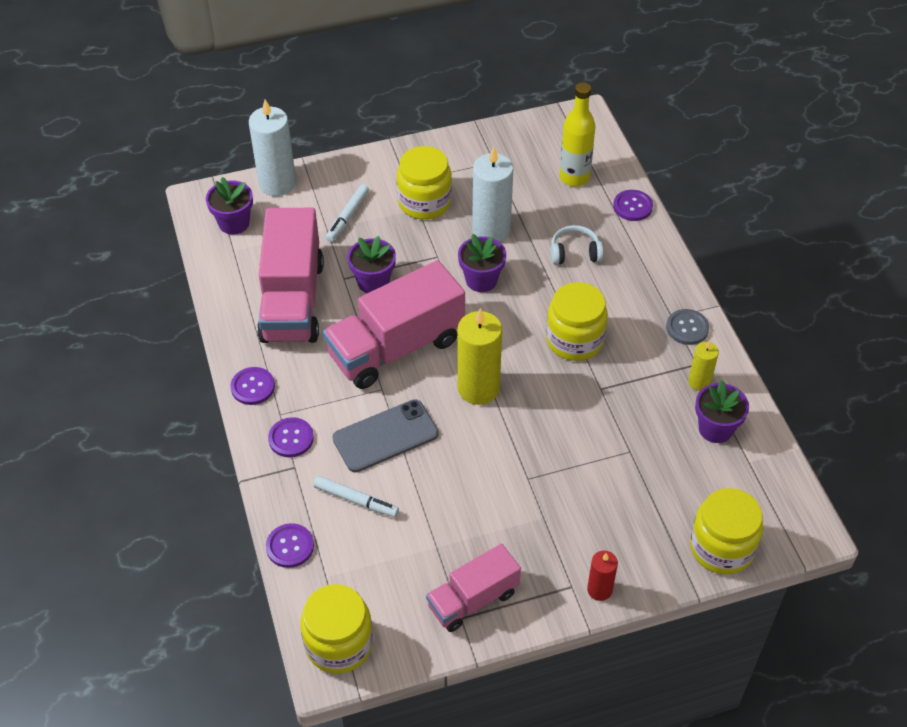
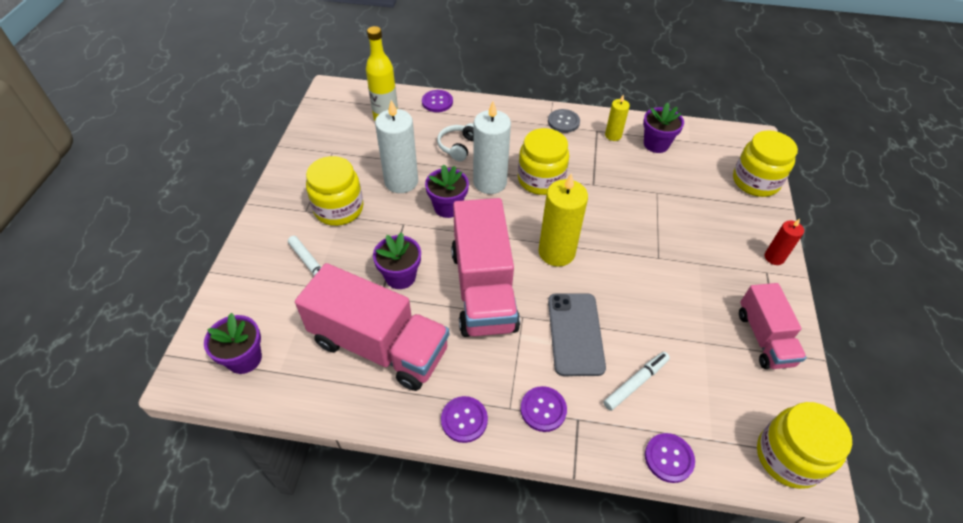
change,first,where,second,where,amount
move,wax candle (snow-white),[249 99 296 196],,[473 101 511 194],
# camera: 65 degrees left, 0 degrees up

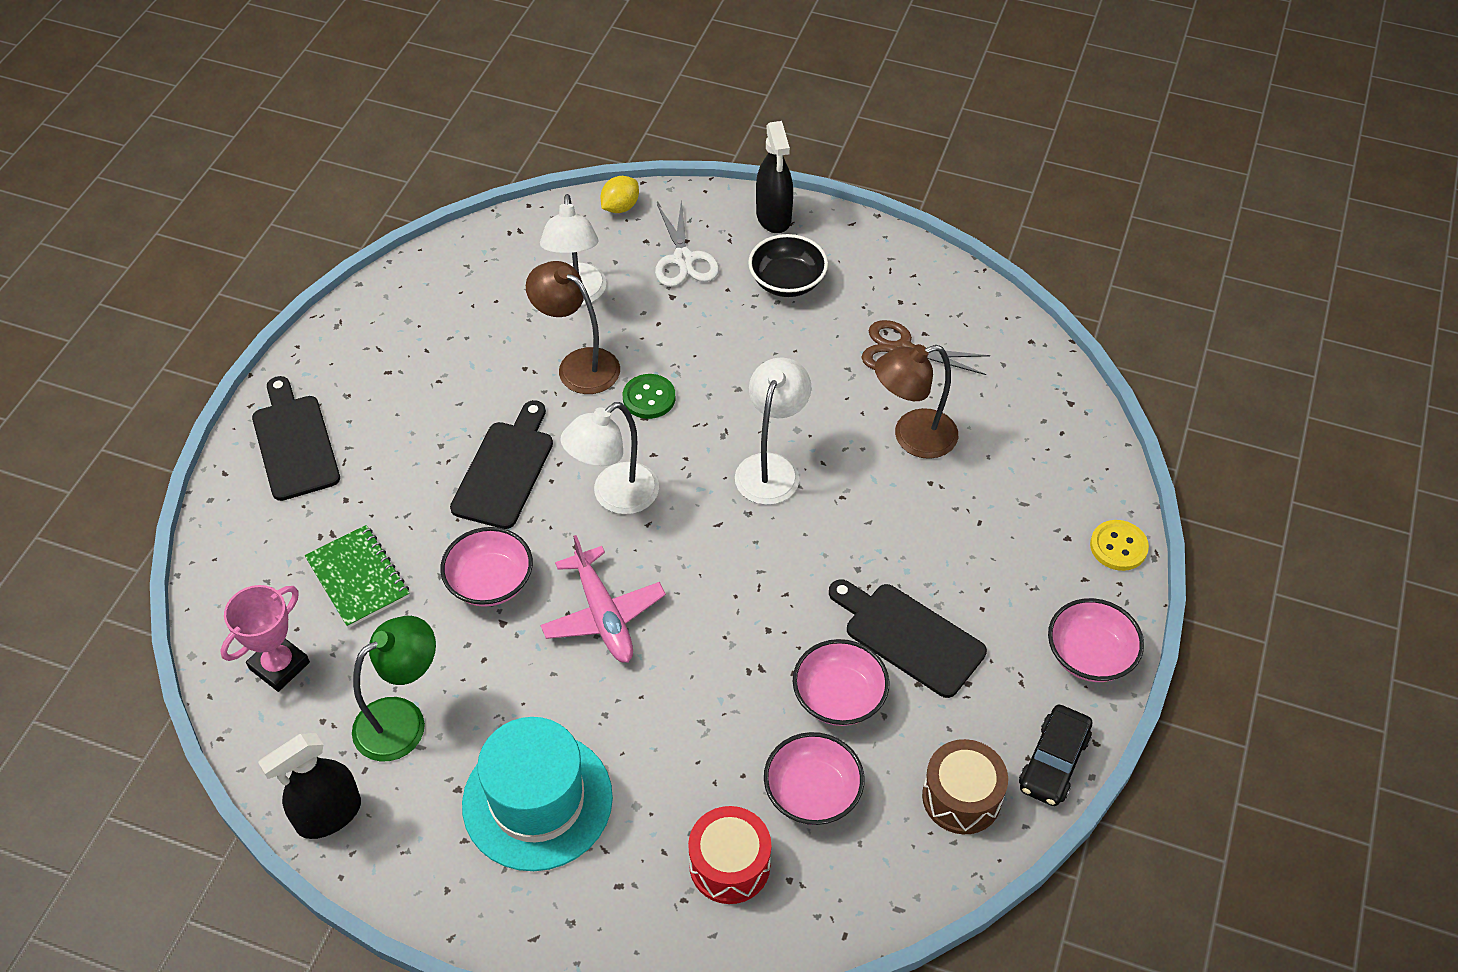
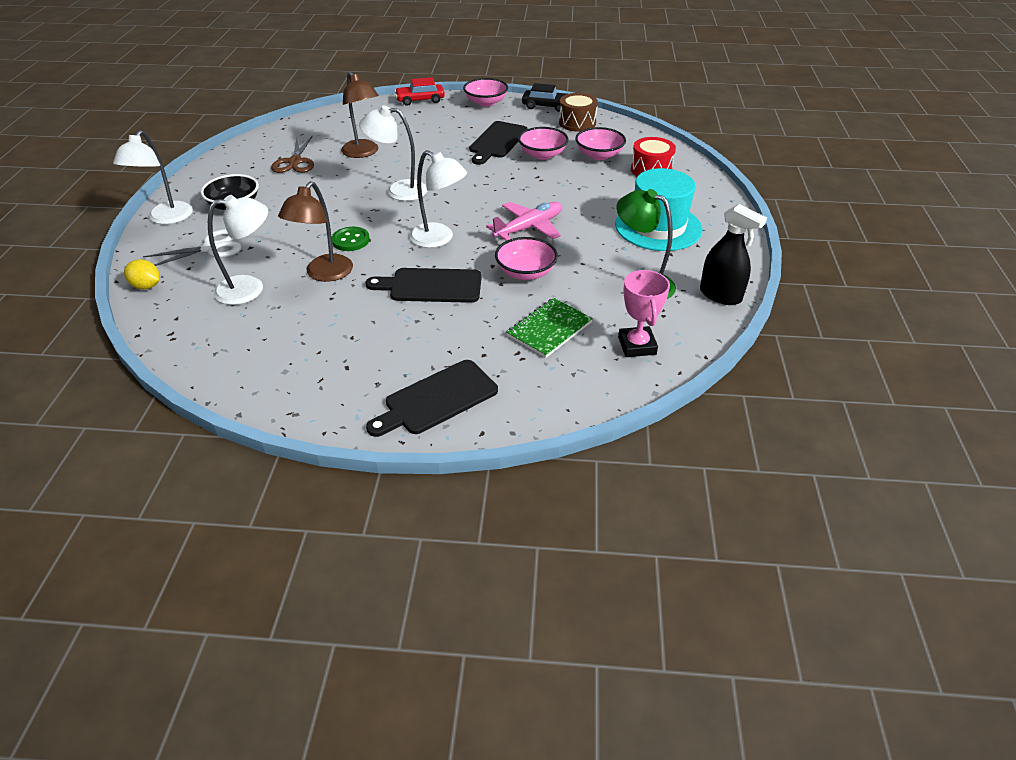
change,first,where,second,where,amount
replace,spray bottle (ebony),[756 121 793 233],desk lamp (snow-white),[113 130 193 224],
replace,button (bright yellow),[1090 520 1149 571],car (scarlet),[395 77 445 106],
rotate,award cup (pink),[220 585 310 692],,[618 270 670 357],60 degrees clockwise
# camera: 105 degrees left, 10 degrees down

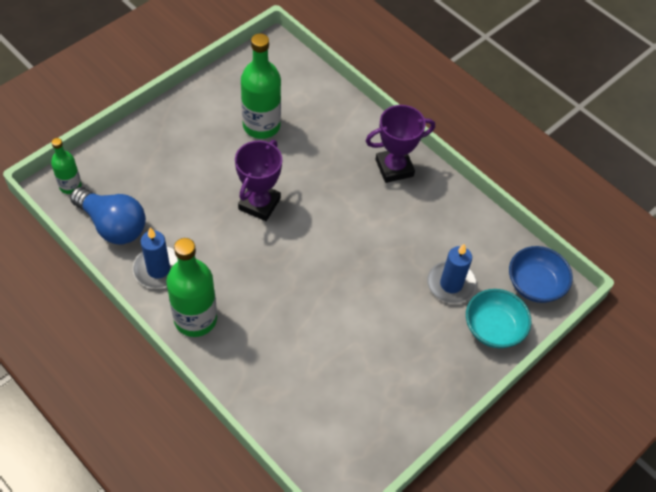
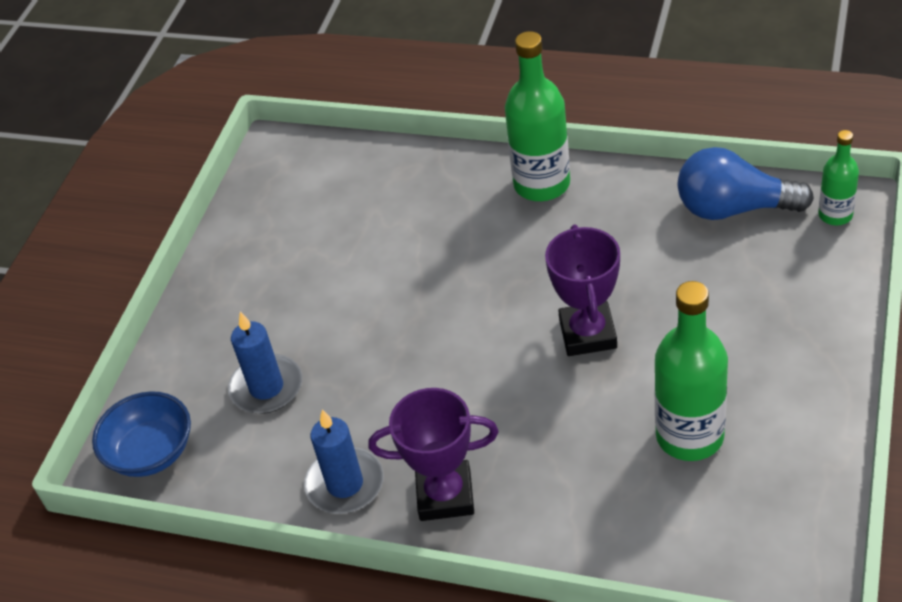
change,first,where,second,where,amount
move,wax candle (blue),[133 228 178 289],,[304 409 384 514],
rotate,award cup (royal purple),[366 105 435 183],,[369 388 499 521],45 degrees clockwise
delete,deep dish (teal),[466 289 531 348],,,
# camera: 160 degrees right, 10 degrees down

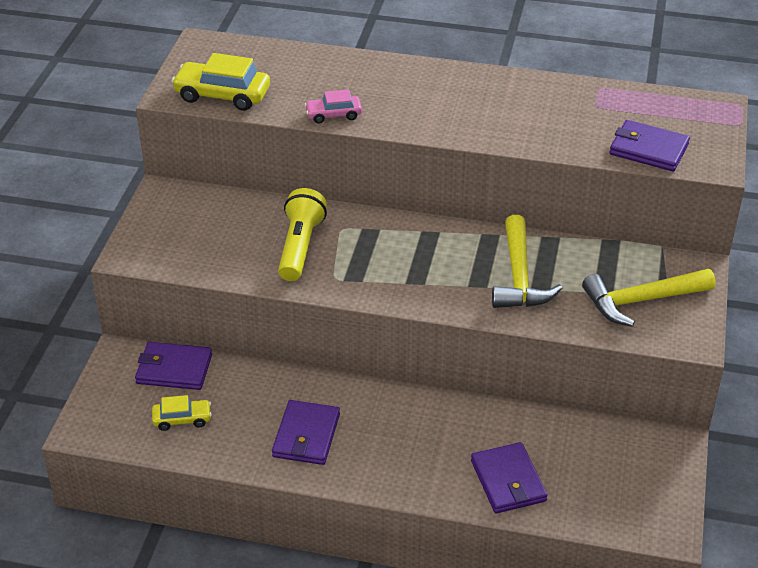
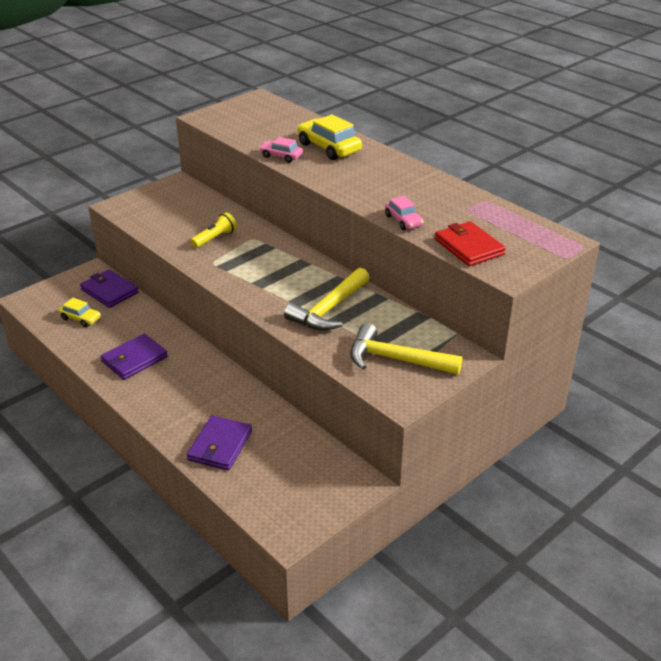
change,first,where,second,where,amount
resize,flashlight (bright yellow),[278 188 327 281],,[190 212 237 248],x0.65
move,car (bright yellow),[171 53 270 111],,[297 114 362 160],
insert,,,car (pink),[385 196 424 230],
recolor,wallet (royal purple),[610 120 690 171],wallet (scarlet),[435 221 506 266],
# camera: 35 degrees right, 5 degrees down

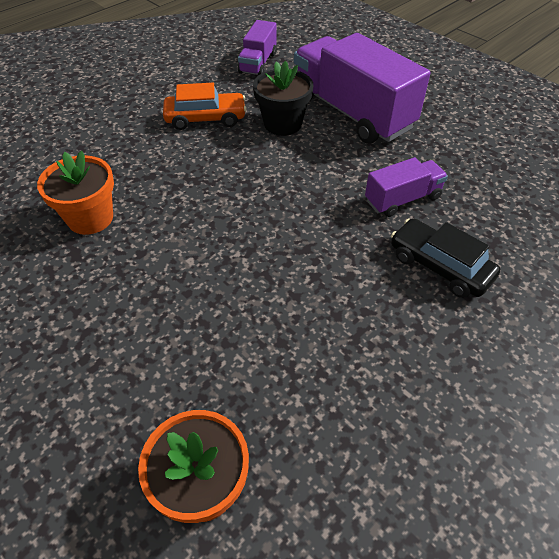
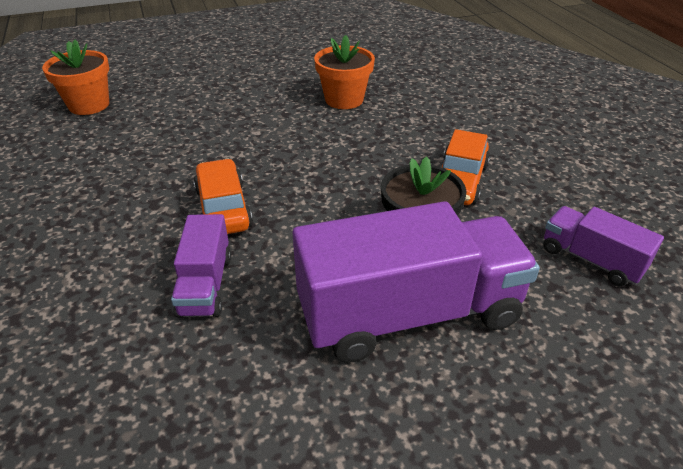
change,first,where,second,where,amount
insert,,,car (bright orange),[194 159 253 234],
delete,car (ebony),[391 218 500 298],,,
# camera: 115 degrees right, 10 degrees down

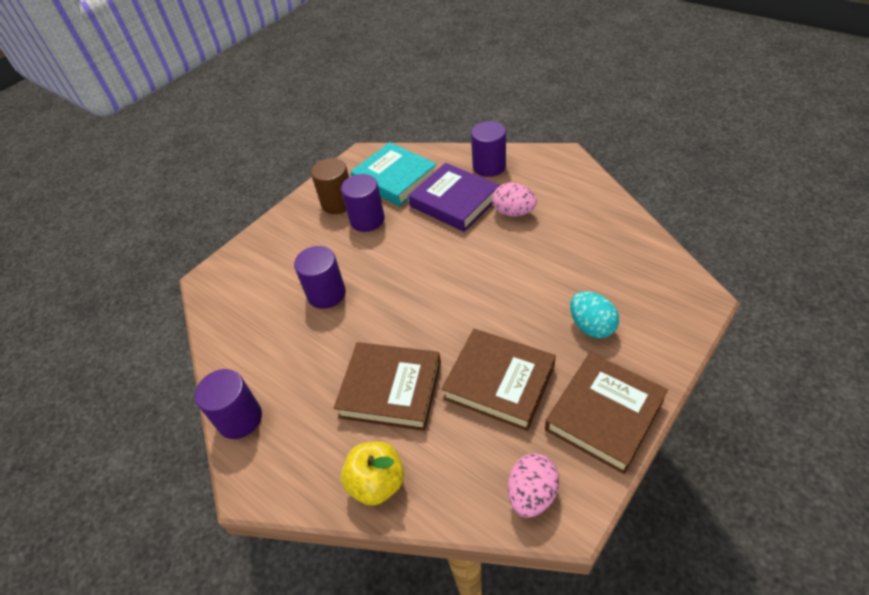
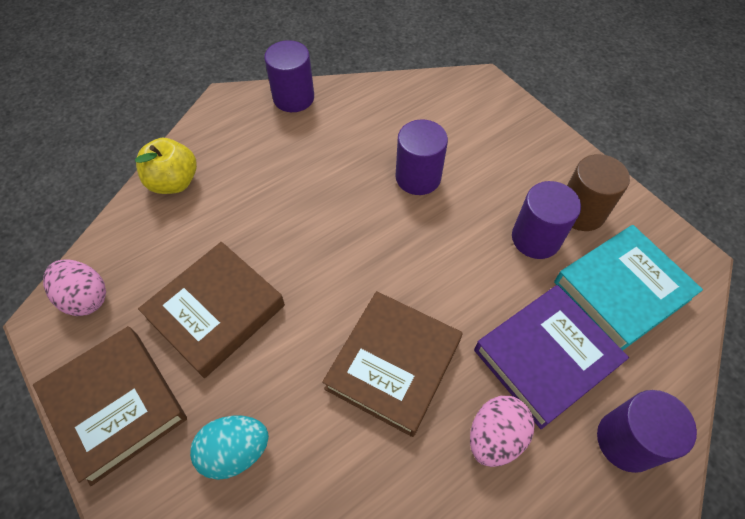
change,first,where,second,where,amount
move,book (russet),[334 342 441 431],,[322 291 462 437],
# camera: 100 degrees right, 10 degrees up

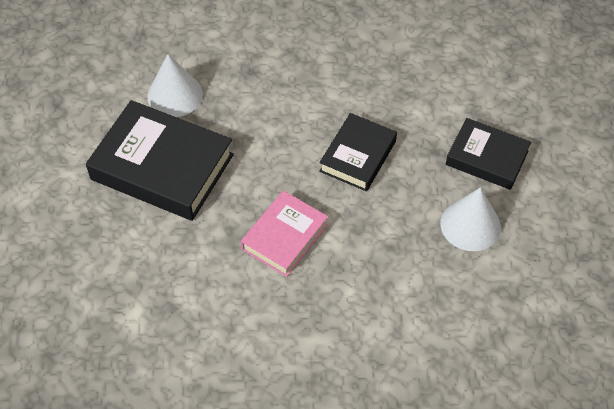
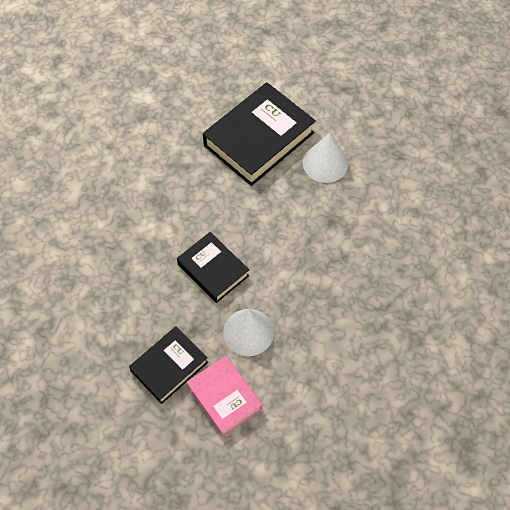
change,first,where,second,where,amount
move,book (pink),[241 190 328 277],,[186 356 262 437],
move,cone shape (snow-white),[441 187 501 251],,[223 309 274 356],
# camera: 110 degrees right, 5 degrees up

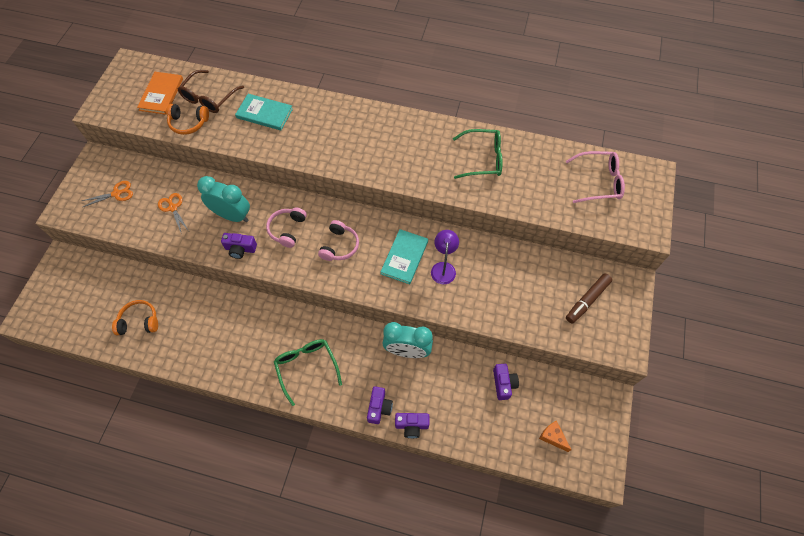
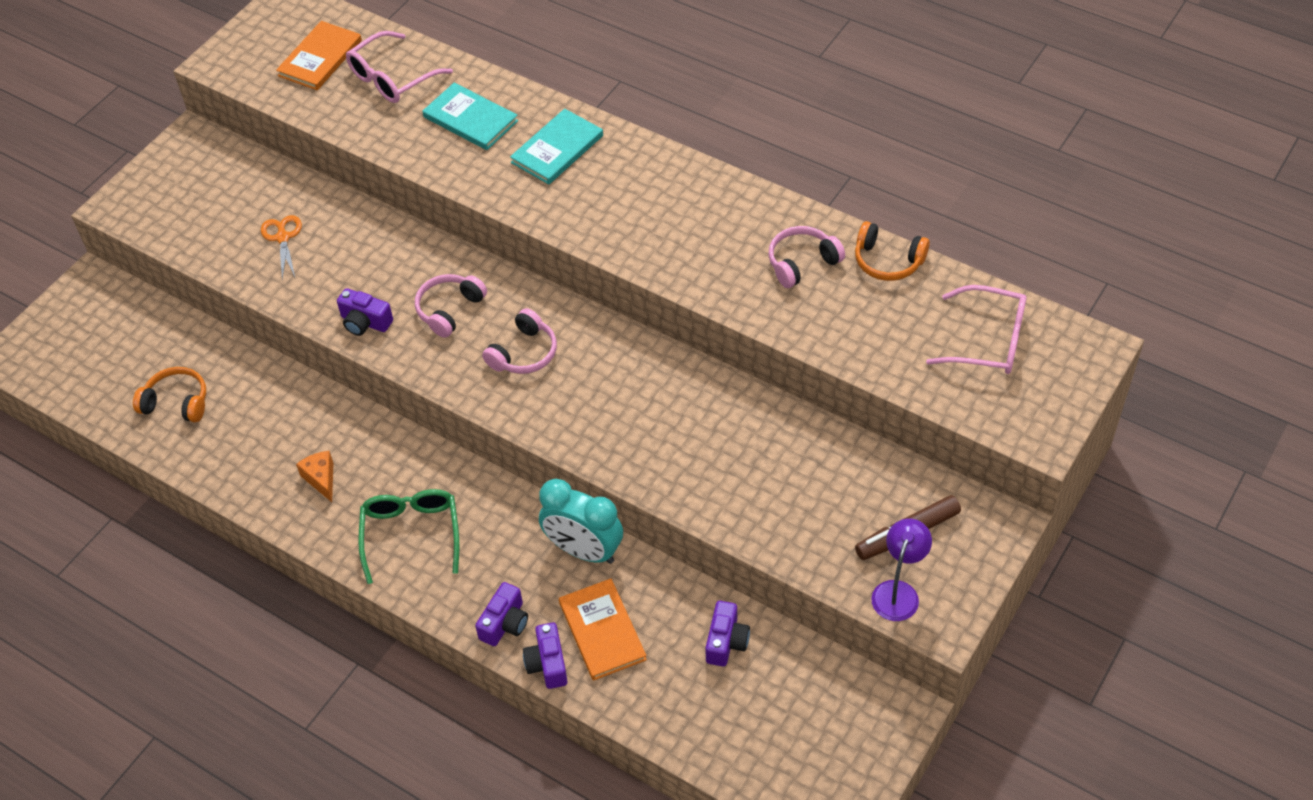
change,first,where,second,where,amount
move,cheese wedge (bright orange),[539 421 572 452],,[296 451 333 502],
recolor,glasses (russet),[178 70 244 113],glasses (pink),[346 31 453 103],
move,book (teal),[381 229 428 285],,[510 109 603 184],
rotate,compact camera (royal purple),[395 413 430 438],,[523 622 568 689],60 degrees clockwise
insert,,,book (bright orange),[559 579 647 681],
replace,glasses (emerald),[453 129 503 179],over-ear headphones (pink),[768 226 845 288],
move,over-ear headphones (bright orange),[167 104 209 135],,[855 221 930 281],
move,desk lamp (royal purple),[431 230 459 284],,[871 518 932 621],
delete,scissors (bright orange),[82 181 133 207],,,
delete,bedside clock (teal),[197 176 250 222],,,
# camera: 20 degrees right, 10 degrees down

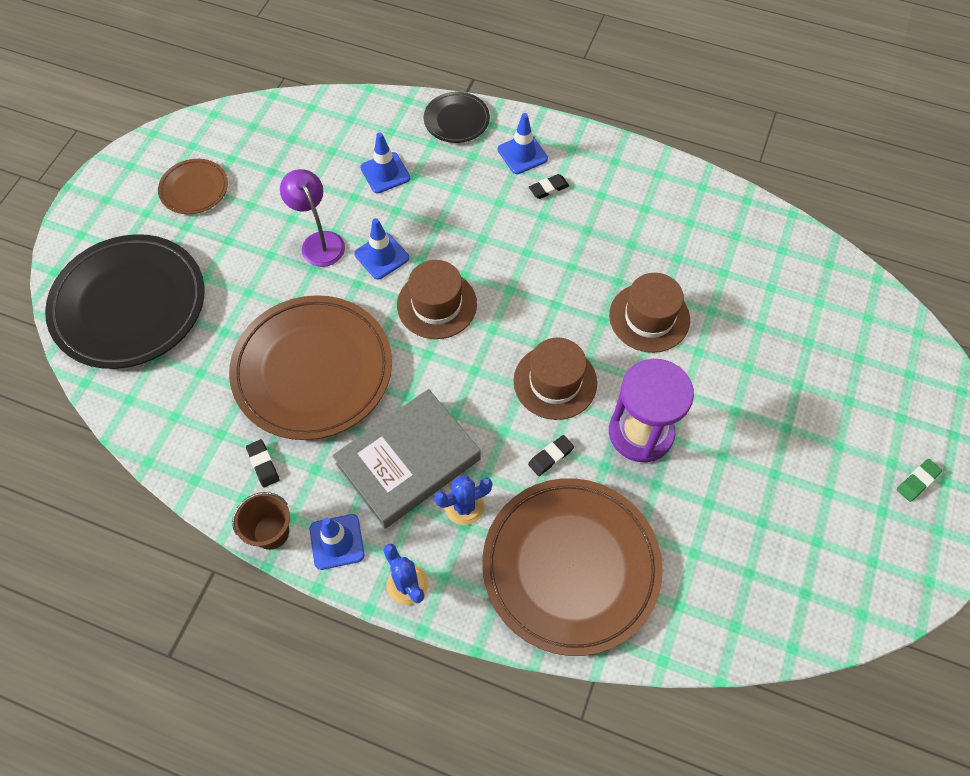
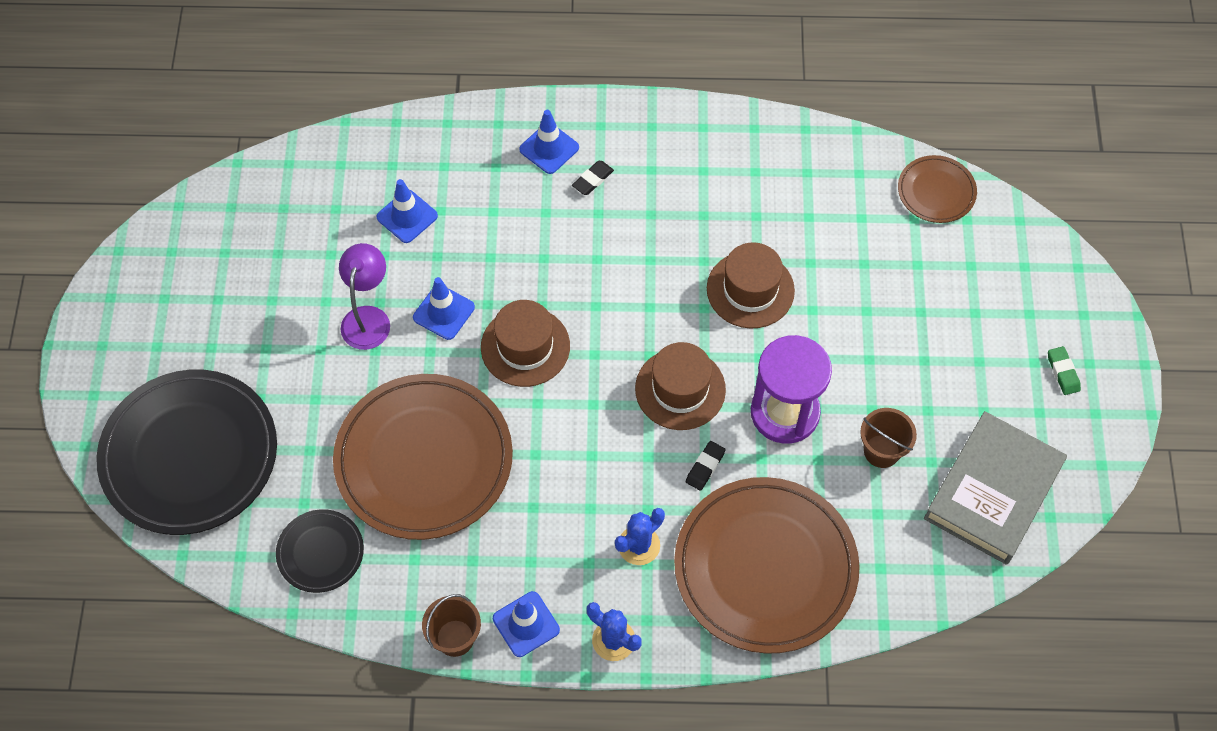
change,first,where,second,where,amount
move,plate (ebony),[424 92 490 143],,[276 509 364 593],
rotate,desk lamp (royal purple),[280 169 345 267],,[339 243 390 350],60 degrees clockwise
insert,,,bucket (russet),[860 408 917 468],
move,plate (russet),[158 159 228 214],,[898 155 977 223],
move,book (gray),[332 389 481 528],,[924 411 1067 565],
rotate,gum eraser (emerald),[897 459 942 502],,[1048 346 1081 395],45 degrees counterclockwise
delete,gum eraser (ebony),[246 439 279 487],,,
# camera: 20 degrees left, 0 degrees up

